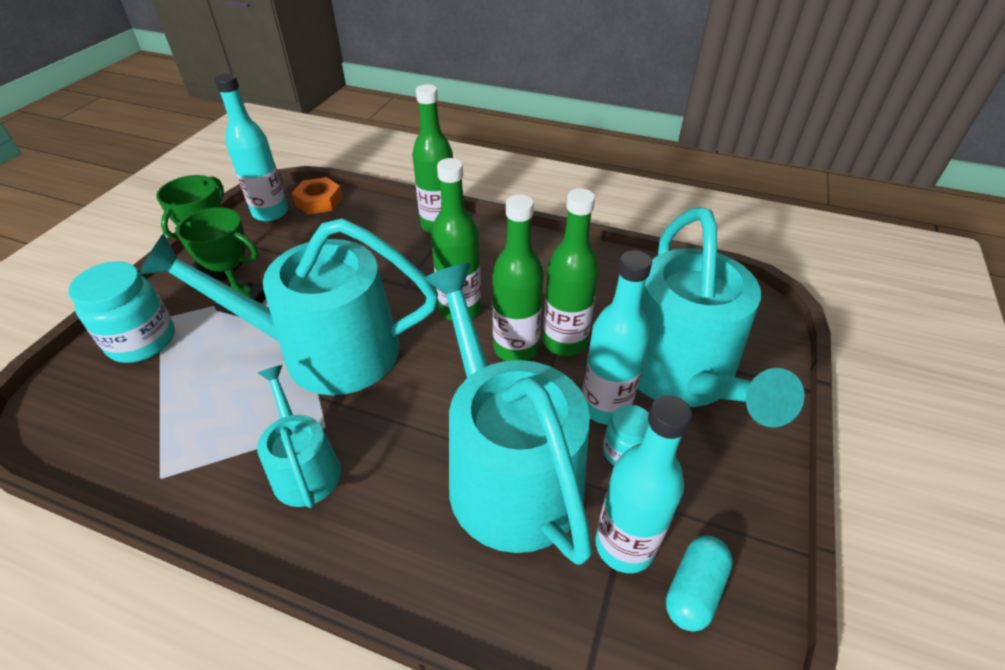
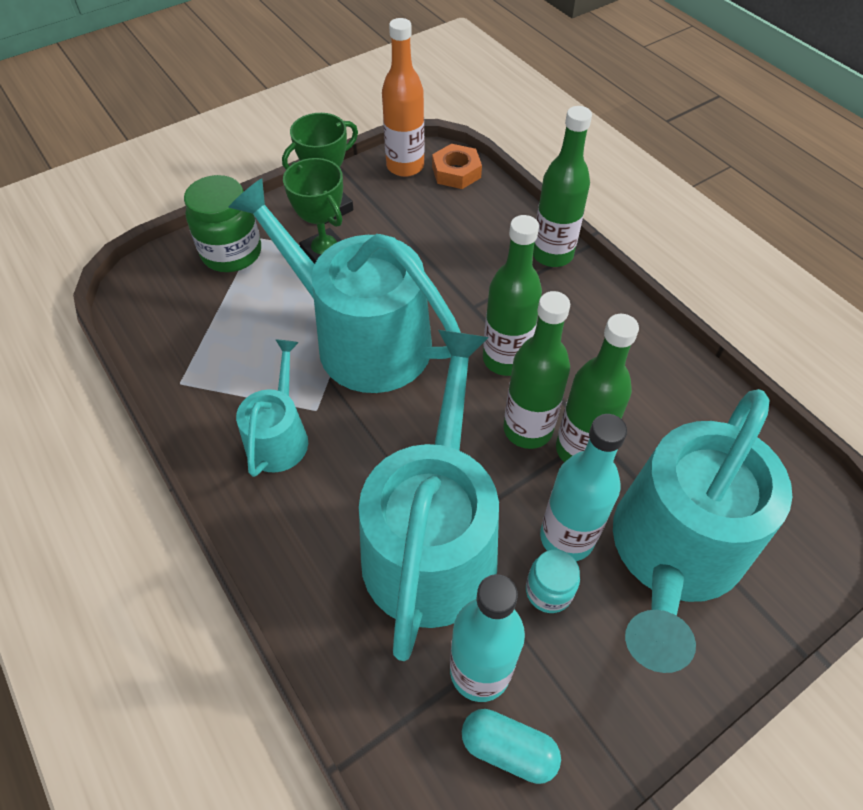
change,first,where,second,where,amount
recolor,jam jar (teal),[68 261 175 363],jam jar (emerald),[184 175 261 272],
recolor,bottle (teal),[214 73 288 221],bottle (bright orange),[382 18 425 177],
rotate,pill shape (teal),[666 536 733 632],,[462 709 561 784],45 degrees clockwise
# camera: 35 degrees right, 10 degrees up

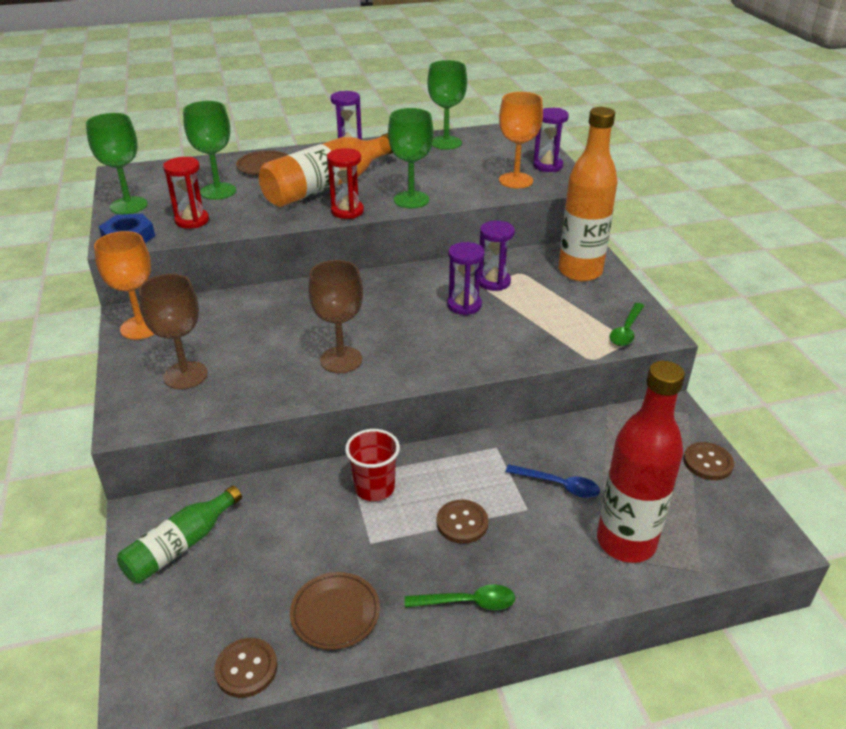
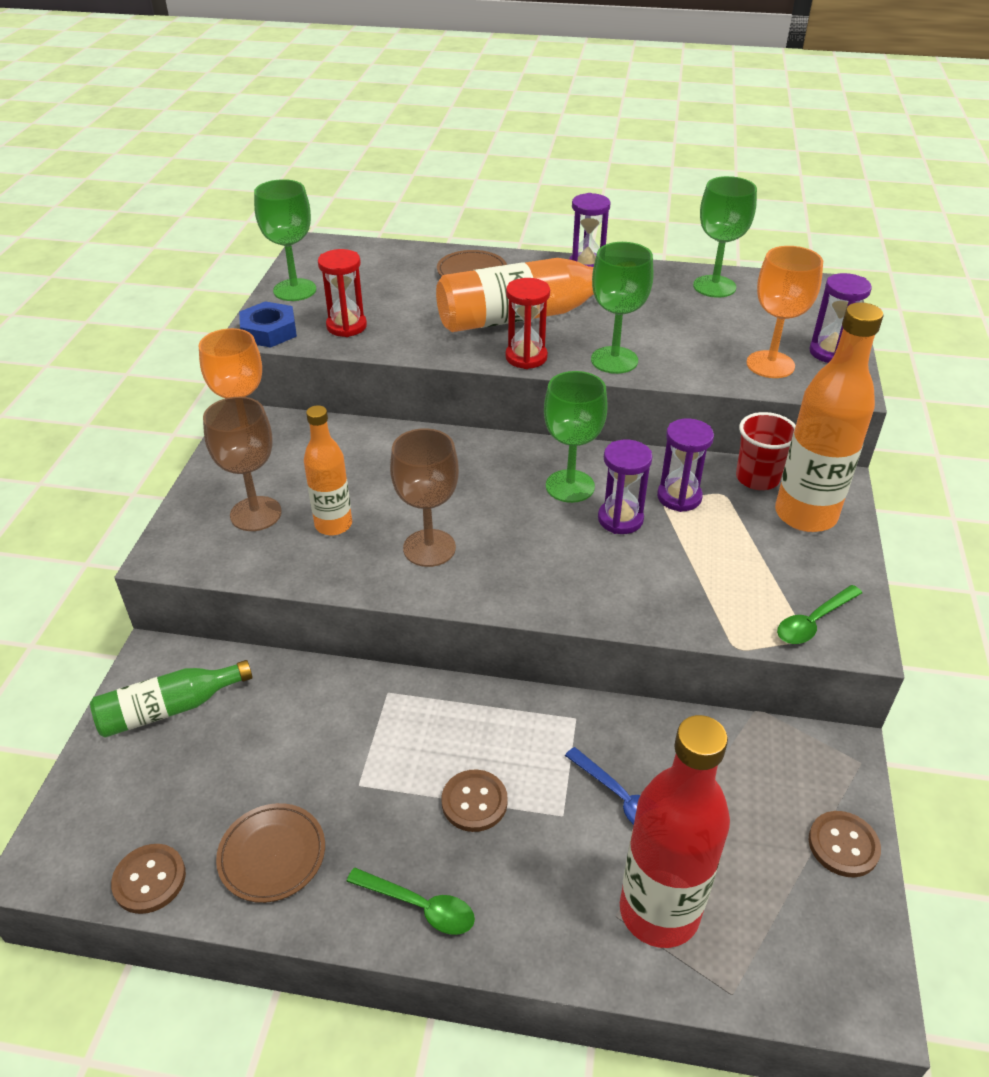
change,first,where,second,where,amount
insert,,,bottle (bright orange),[304 405 352 535],
move,wine glass (emerald),[183 101 236 200],,[544 371 608 503],
move,cup (scarlet),[345 429 400 501],,[736 412 796 490],
# camera: 25 degrees right, 5 degrees up

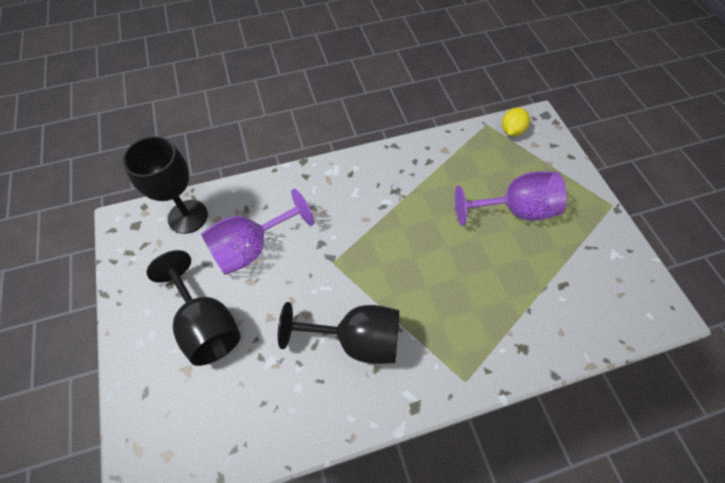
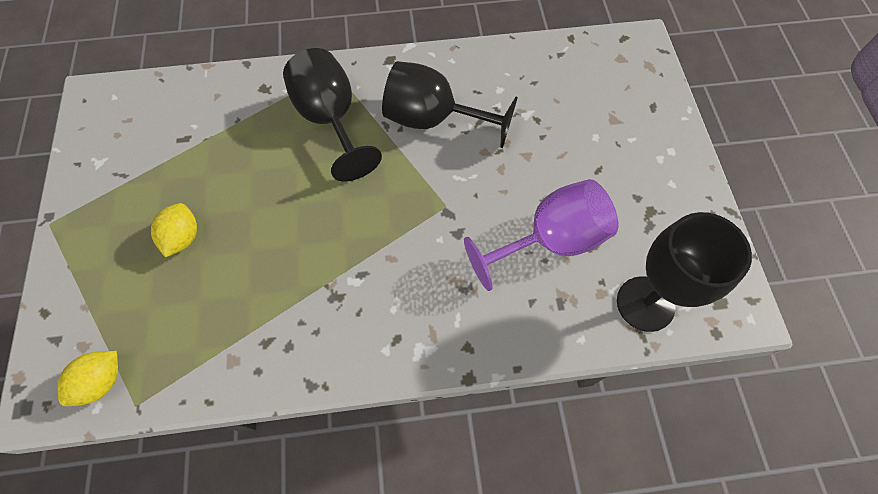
change,first,where,second,where,amount
replace,wine glass (royal purple),[455 171 567 226],citrus fruit (bright yellow),[151 203 197 257],
move,wine glass (ebony),[147 250 241 366],,[283 48 382 181],
# camera: 170 degrees left, 5 degrees up

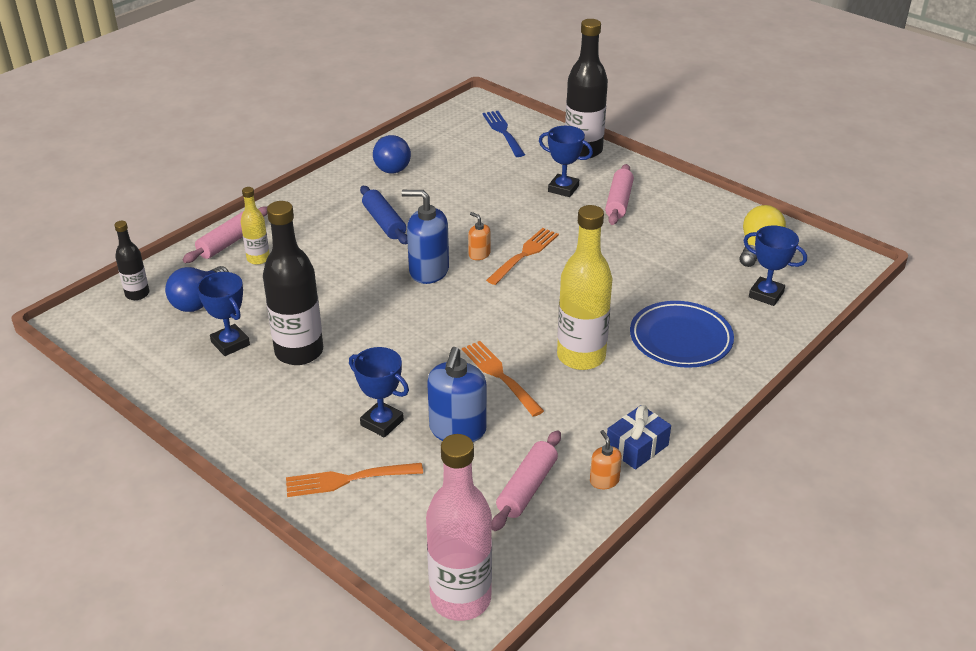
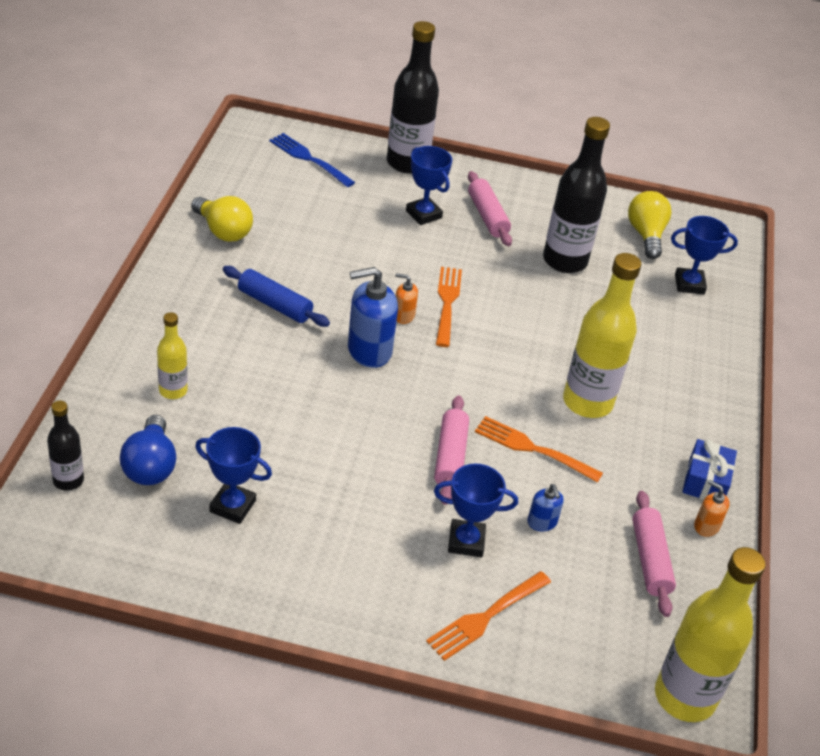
change,first,where,second,where,amount
recolor,bulb (blue),[373 135 411 174],bulb (bright yellow),[191 196 253 242],
rotate,award cup (blue),[539 126 593 197],,[406 146 452 225],60 degrees clockwise
move,dough roller (pink),[183 207 267 263],,[434 395 469 505],
resize,pump bottle (blue),[427 347 486 442],,[527 484 564 532],x0.50
move,bottle (ebony),[263 201 323 365],,[543 117 610 273],
recolor,bottle (pink),[426 434 492 621],bottle (bright yellow),[655 547 766 722],
delete,plate (blue),[630 301 734 368],,,
# camera: 35 degrees left, 5 degrees up

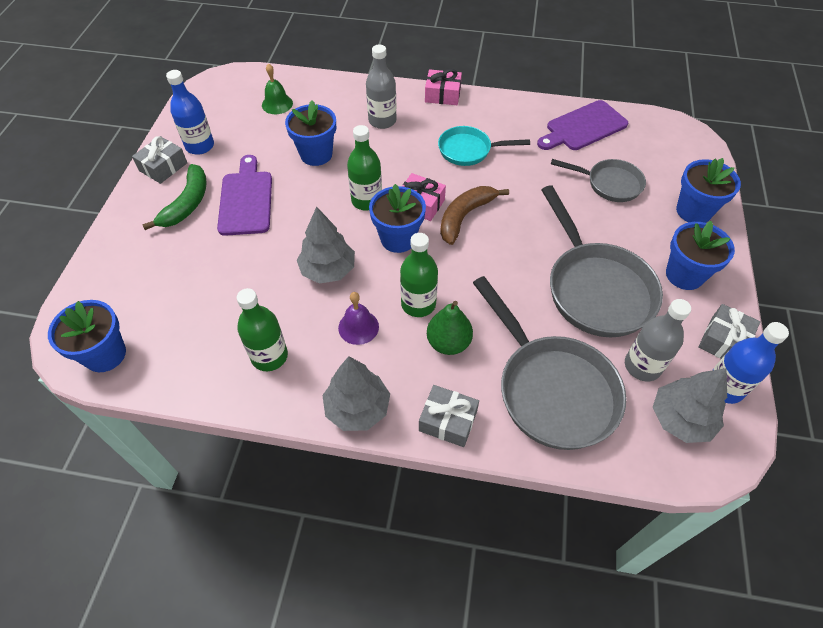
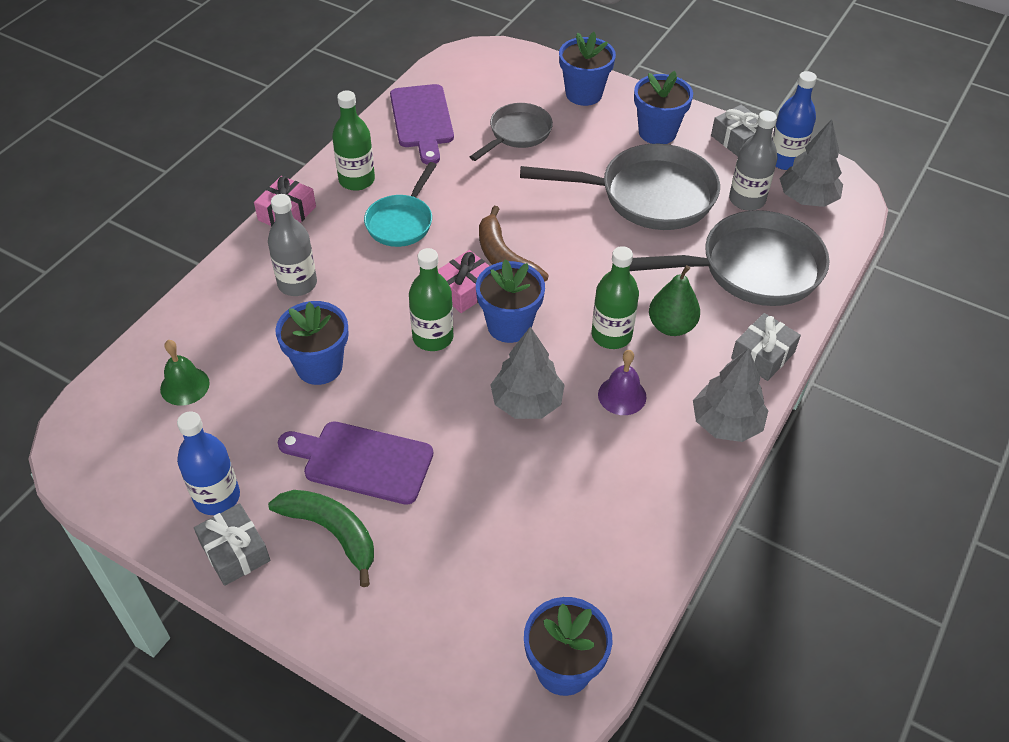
change,first,where,second,where,amount
move,bottle (emerald),[237 288 288 371],,[332 90 375 191],
# camera: 70 degrees left, 5 degrees down

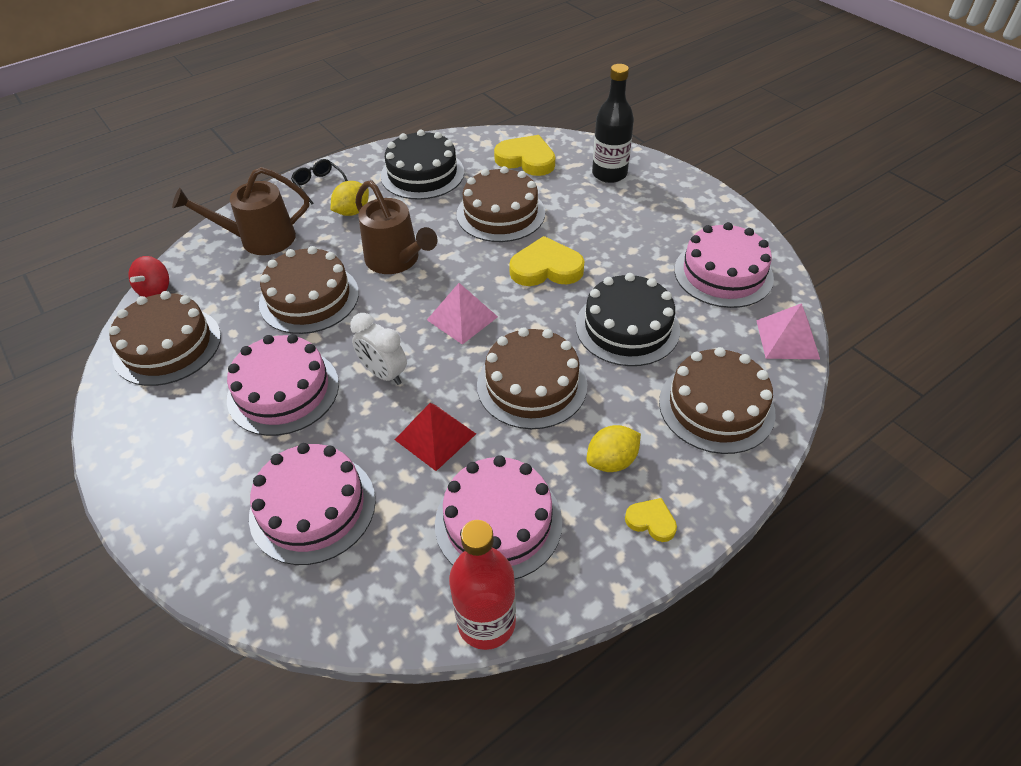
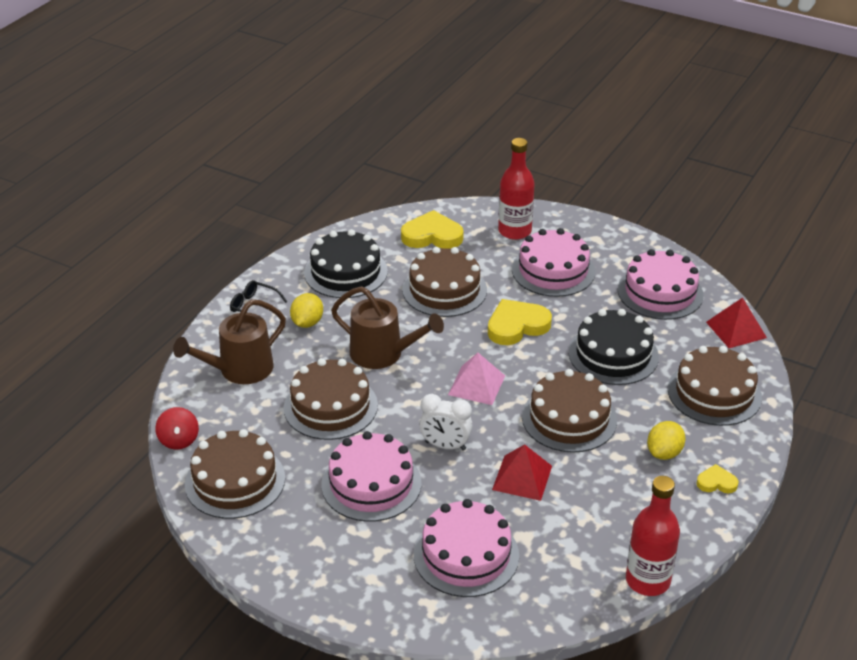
change,first,where,second,where,amount
recolor,bottle (ebony),[592 64 634 183],bottle (scarlet),[498 138 535 240],
move,layer cake (pink),[435 455 562 580],,[512 228 595 297],
recolor,pyramid (pink),[756 303 820 359],pyramid (scarlet),[706 297 767 348],
# camera: 25 degrees left, 10 degrees down

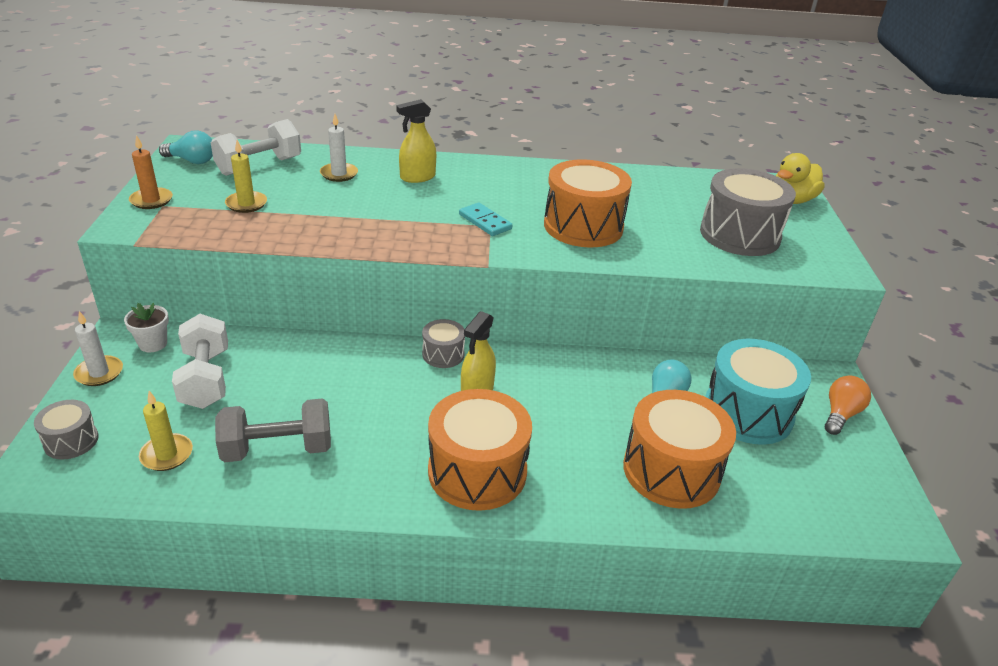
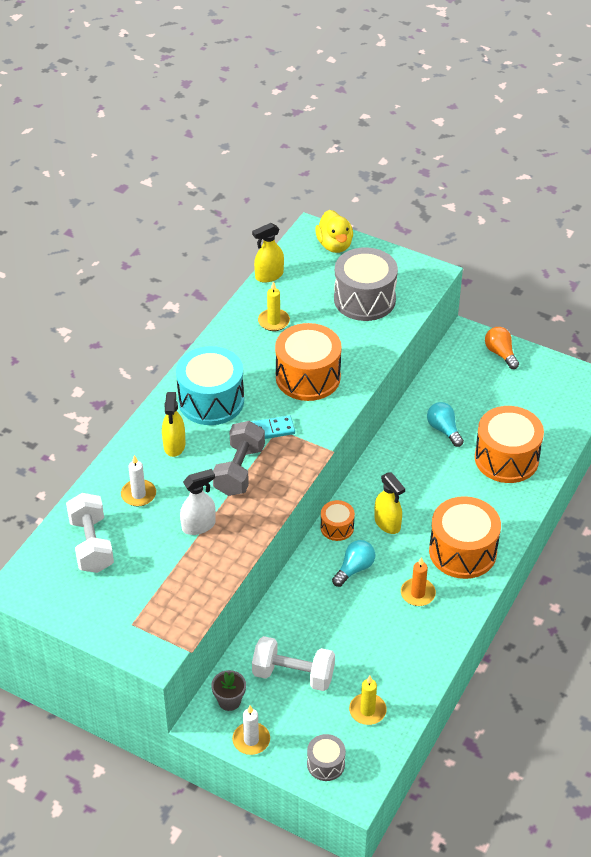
change,first,where,second,where,amount
move,toy drum (teal),[705 339 811 445],,[176 346 244 425],
insert,,,spray bottle (snow-white),[180 469 216 535],
recolor,flower pot (snow-white),[124 303 169 352],flower pot (gray),[211 670 246 711],
move,dumbbell (gray),[215 398 331 462],,[213 421 265 496],
insert,,,spray bottle (bright yellow),[252 223 284 283],
move,wax candle (bright yellow),[225 140 267 213],,[258 281 290 331],
recolor,toy drum (gray),[422 319 465 368],toy drum (bright orange),[320 500 355 541],
move,bulb (teal),[159 130 213 164],,[332 540 375 587],
move,wax candle (bright orange),[129 135 173 209],,[401 557 436 606],
# camera: 60 degrees left, 10 degrees up

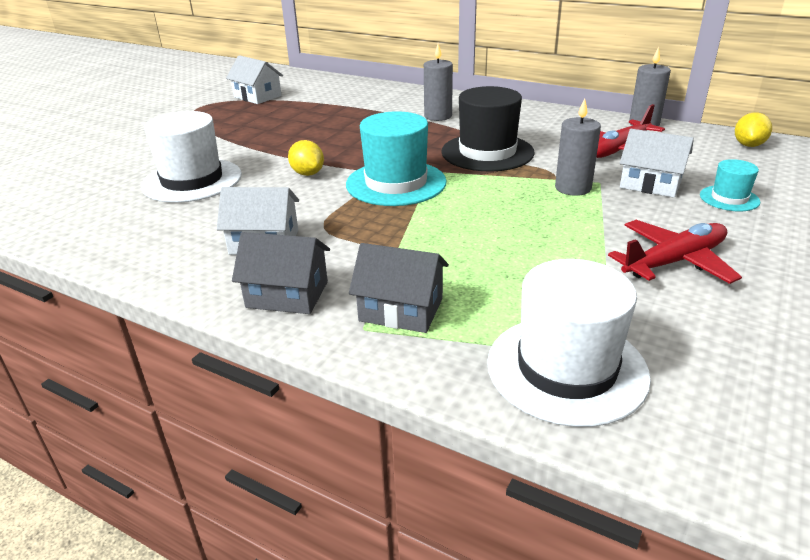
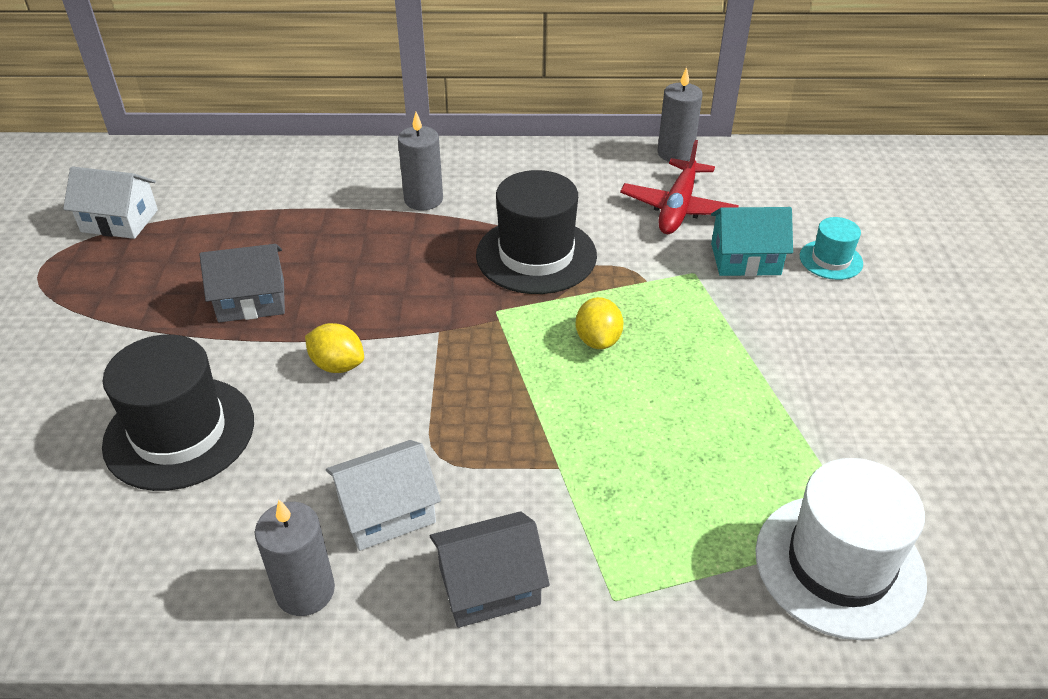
change,first,where,second,where,amount
recolor,hat (snow-white),[141 111 242 203],hat (ebony),[102 334 254 491],
move,toy house (gray),[349 243 449 333],,[200 244 285 322],
move,wax candle (gray),[555 98 601 196],,[255 500 335 616],
move,citrus fruit (bright yellow),[735 112 772 147],,[576 297 624 349],
recolor,toy house (snow-white),[620 129 694 198],toy house (teal),[711 207 793 276],
delete,hat (teal),[346 111 447 206],,,
delete,plane (scarlet),[608 220 742 284],,,
# camera: 30 degrees left, 10 degrees up

